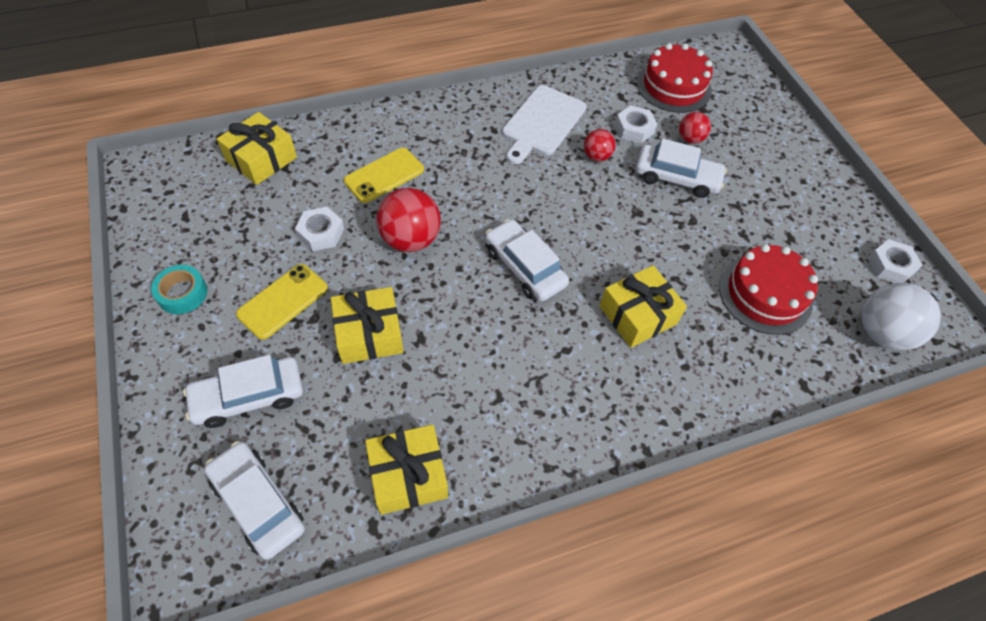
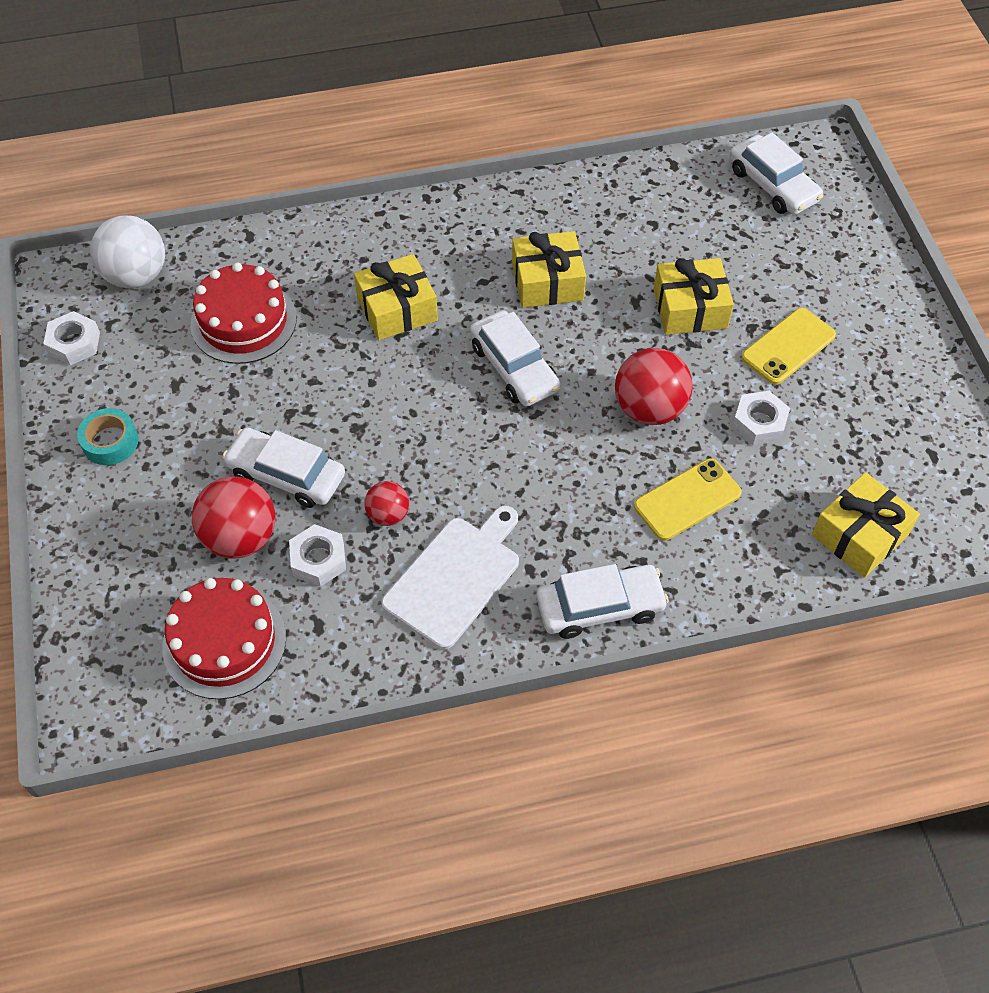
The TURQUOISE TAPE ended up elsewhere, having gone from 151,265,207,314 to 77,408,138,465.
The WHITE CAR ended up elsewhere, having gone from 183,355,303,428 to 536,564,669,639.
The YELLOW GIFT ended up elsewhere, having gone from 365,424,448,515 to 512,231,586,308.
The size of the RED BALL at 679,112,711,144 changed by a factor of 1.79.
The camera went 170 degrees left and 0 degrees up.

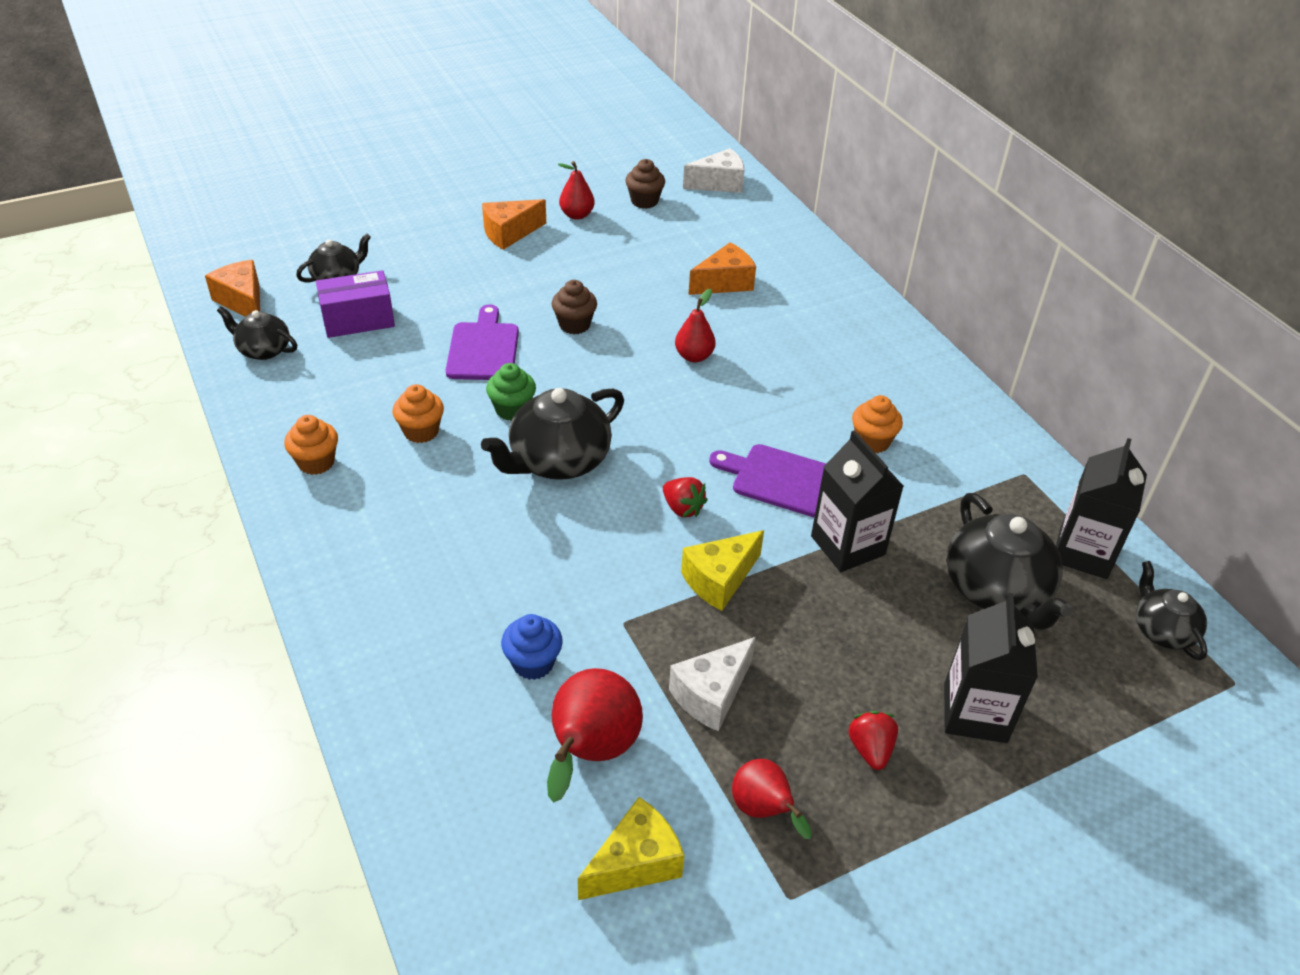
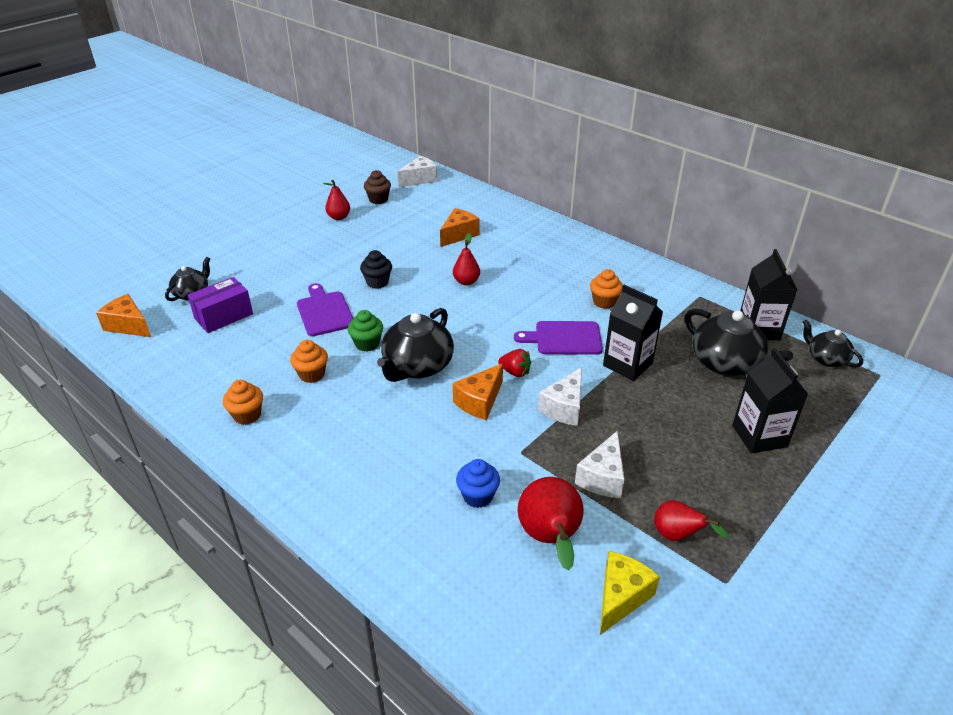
The second view lost the BLACK TEAPOT at 217,306,297,360.
The second view lost the RED STRAWBERRY at 848,711,898,770.
The ORANGE CHEESE ended up elsewhere, having gone from 482,199,546,250 to 453,363,503,420.
What was the BROWN CUPCAKE at 551,280,597,334 turned into the BLACK CUPCAKE at 360,250,392,289.
What was the YELLOW CHEESE at 681,530,764,611 turned into the WHITE CHEESE at 538,367,582,426.
The camera went 20 degrees left and 5 degrees down.

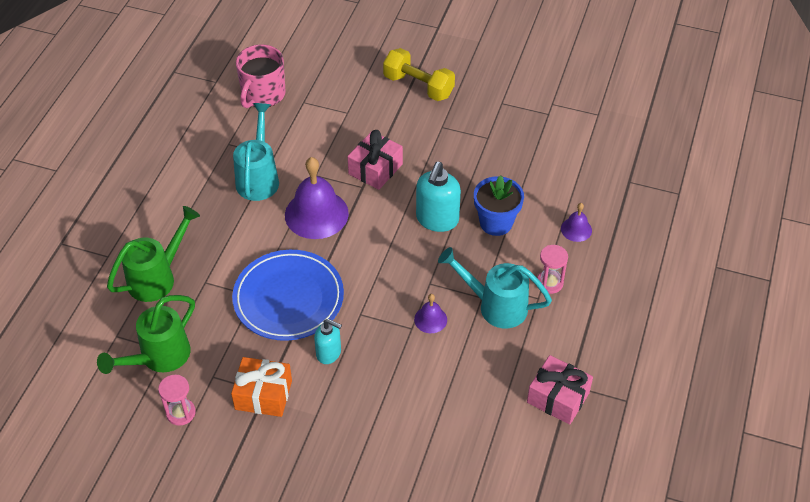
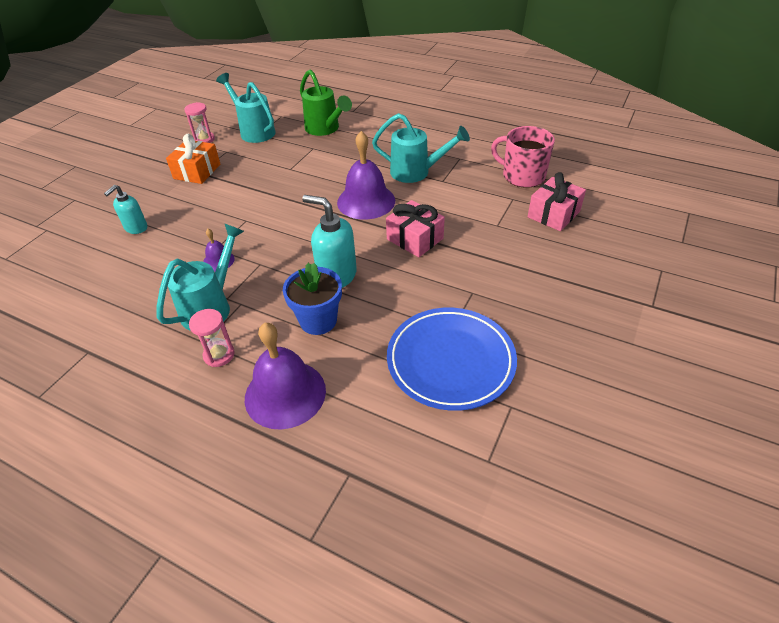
The second view lost the YELLOW DUMBBELL at 383,48,455,101.
The BLUE PLATE ended up elsewhere, having gone from 232,250,344,341 to 387,308,517,411.
The TURQUOISE SOAP DISPENSER ended up elsewhere, having gone from 314,319,342,364 to 104,185,147,234.
The PINK GIFT ended up elsewhere, having gone from 527,355,593,425 to 528,172,586,231.
What was the GREEN WATERING CAN at 97,295,195,374 turned into the TURQUOISE WATERING CAN at 216,73,276,143.
The size of the PURPLE BELL at 561,203,592,242 changed by a factor of 2.07.
The camera went 100 degrees right and 5 degrees down.

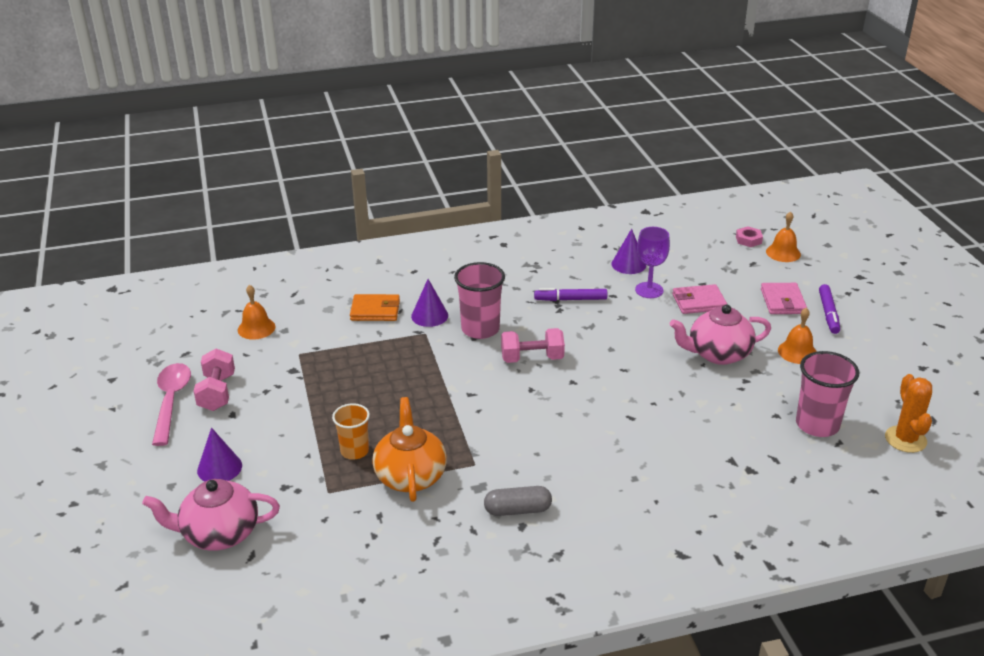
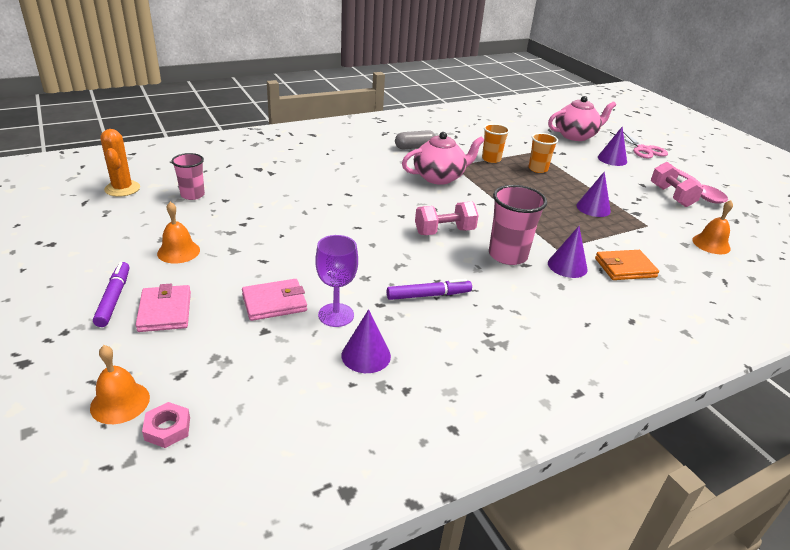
The second view gained the PURPLE CONE at 576,171,611,217.
The second view gained the PINK SCISSORS at 610,131,668,159.
The PINK TEAPOT ended up elsewhere, having gone from 669,305,771,365 to 402,132,485,185.
Where the ORANGE TEAPOT stood at 372,397,447,502, the ORANGE CUP came to stand at 482,124,510,163.
The size of the PINK CUP at 796,351,859,437 changed by a factor of 0.64.
The camera went 165 degrees right and 0 degrees up.

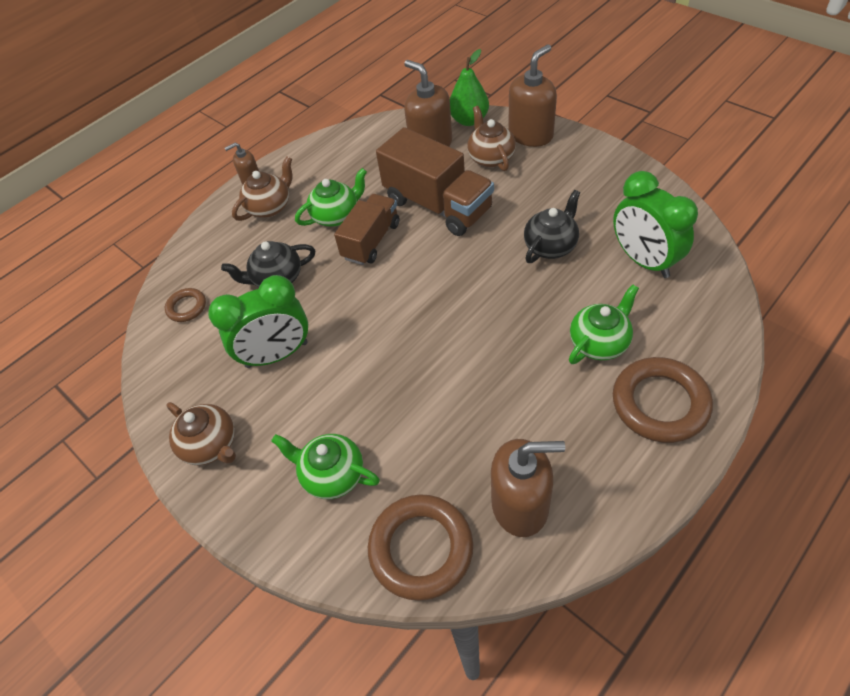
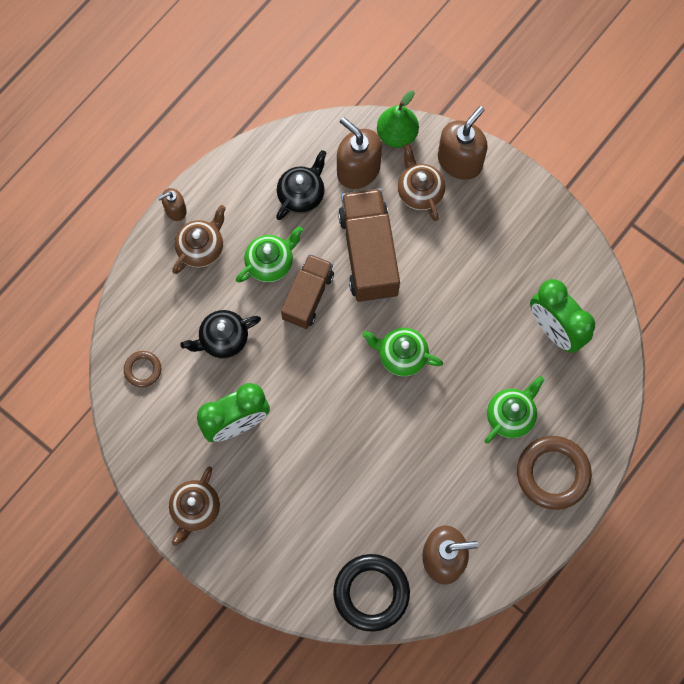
The GREEN TEAPOT ended up elsewhere, having gone from 271,434,380,499 to 362,328,443,376.
The BLACK TEAPOT ended up elsewhere, having gone from 524,190,580,263 to 276,150,326,220.
What was the BROWN RING at 368,494,473,601 turned into the BLACK RING at 333,554,410,632.
The BROWN TEAPOT at 166,402,236,465 ended up facing another way, 75 degrees clockwise from before.
The BROWN TRUCK at 376,127,494,236 ended up facing another way, 135 degrees counterclockwise from before.
The camera went 10 degrees left and 20 degrees up.

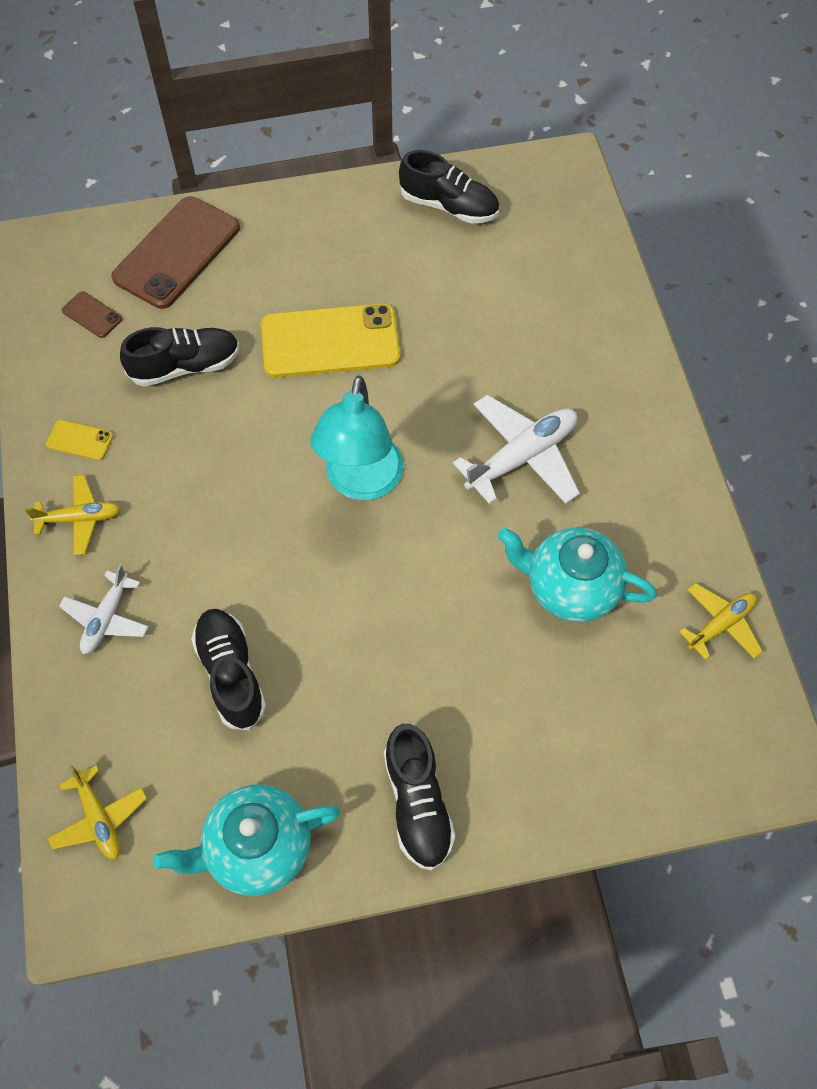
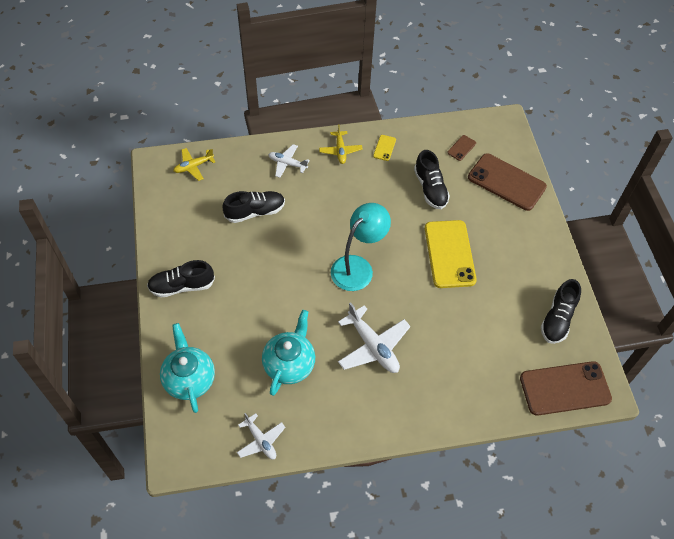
The second view gained the BROWN PHONE at 520,361,612,416.
The TURQUOISE TEAPOT ended up elsewhere, having gone from 153,784,341,896 to 160,323,215,413.
What was the YELLOW PLANE at 679,583,763,660 turned into the WHITE PLANE at 237,413,286,460.
The TURQUOISE LAMP at 310,375,404,500 ended up facing another way, 120 degrees clockwise from before.
The camera went 90 degrees right and 5 degrees down.

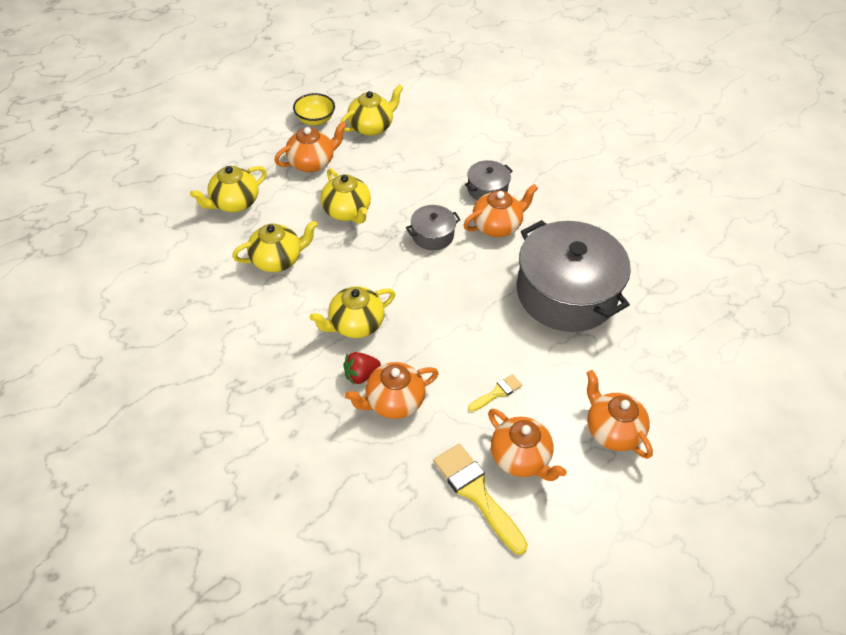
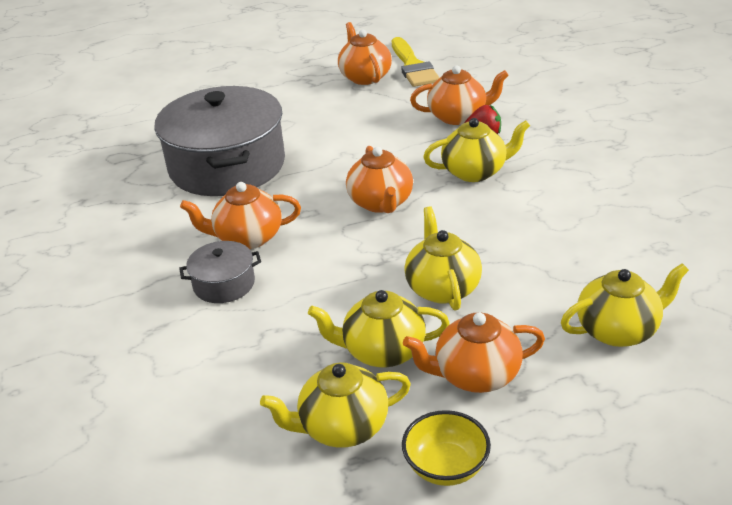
The second view lost the GREY POT at 406,205,461,250.
The second view lost the YELLOW BRUSH at 468,374,522,412.
The YELLOW TEAPOT ended up elsewhere, having gone from 232,220,318,272 to 308,290,450,367.
The ORANGE TEAPOT ended up elsewhere, having gone from 587,370,653,459 to 346,146,413,213.
The camera went 155 degrees left and 15 degrees down.

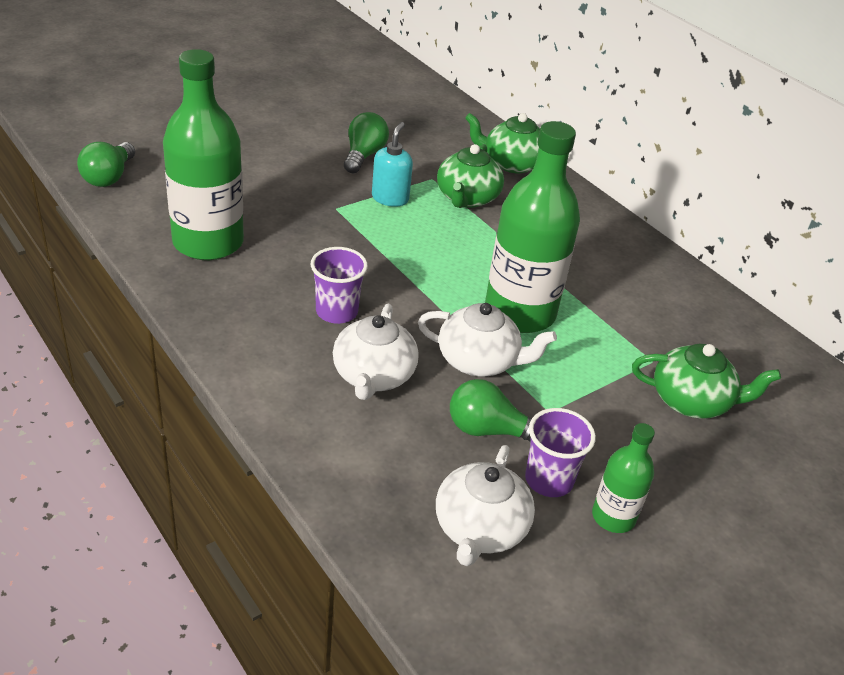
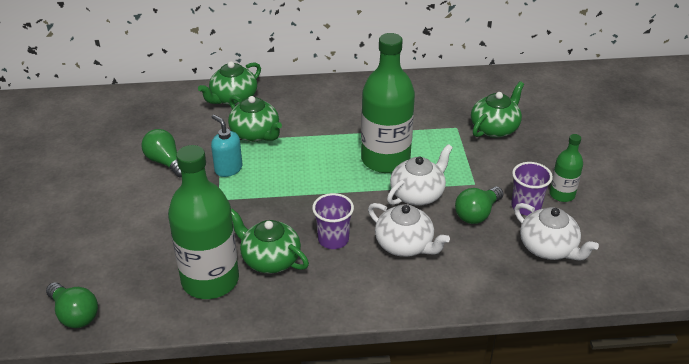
The second view gained the GREEN TEAPOT at 231,209,309,274.
The camera went 55 degrees left and 0 degrees up.

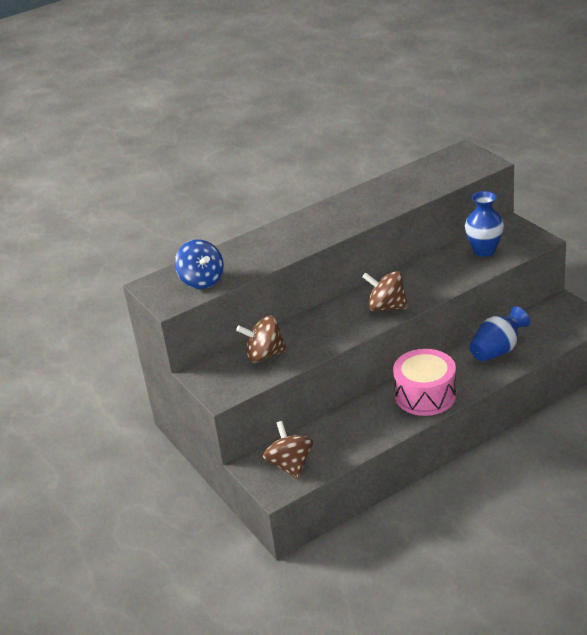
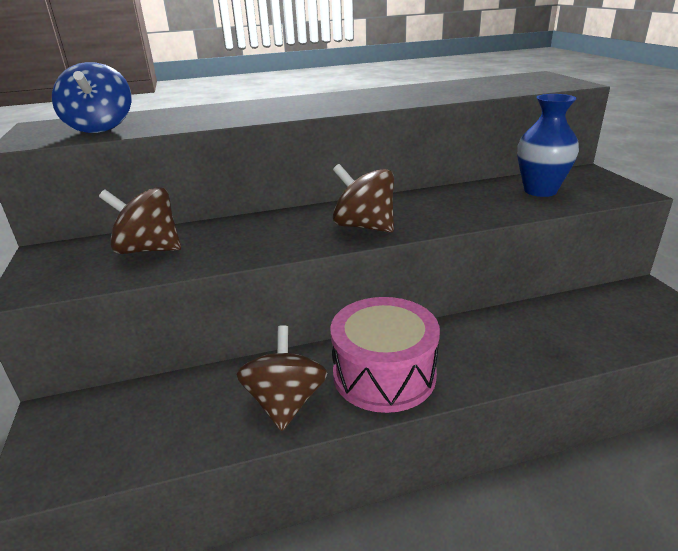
The second view lost the BLUE VASE at 469,306,530,362.
The BROWN SPINNING TOP ended up elsewhere, having gone from 263,421,313,479 to 236,325,327,431.
The camera went 15 degrees right and 5 degrees down.

